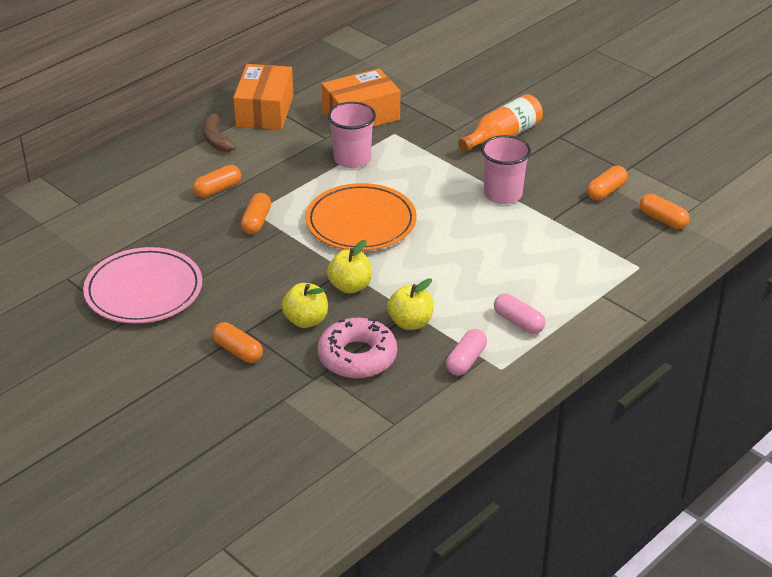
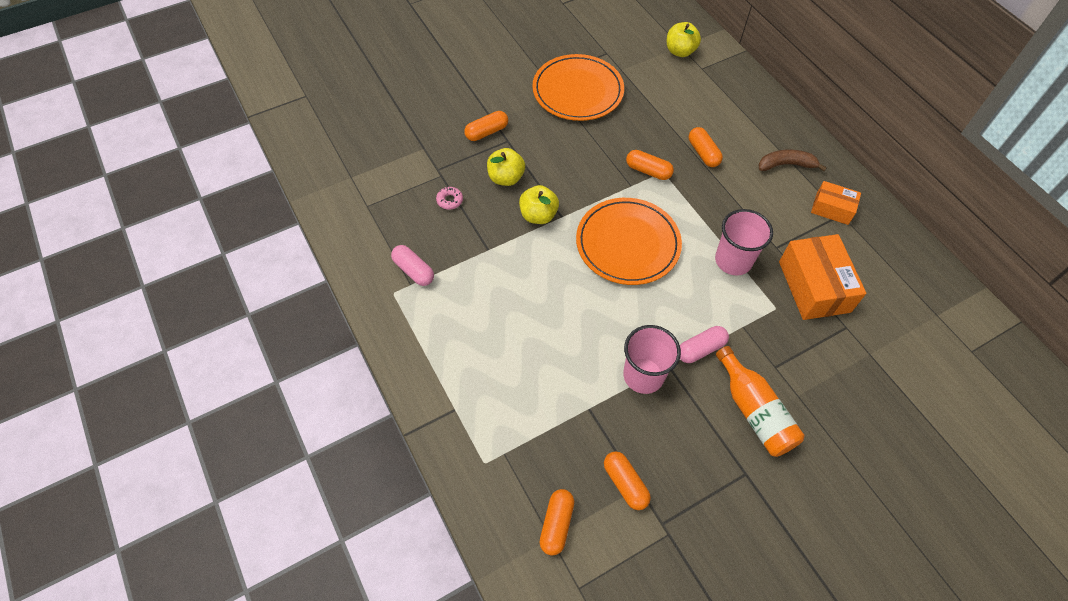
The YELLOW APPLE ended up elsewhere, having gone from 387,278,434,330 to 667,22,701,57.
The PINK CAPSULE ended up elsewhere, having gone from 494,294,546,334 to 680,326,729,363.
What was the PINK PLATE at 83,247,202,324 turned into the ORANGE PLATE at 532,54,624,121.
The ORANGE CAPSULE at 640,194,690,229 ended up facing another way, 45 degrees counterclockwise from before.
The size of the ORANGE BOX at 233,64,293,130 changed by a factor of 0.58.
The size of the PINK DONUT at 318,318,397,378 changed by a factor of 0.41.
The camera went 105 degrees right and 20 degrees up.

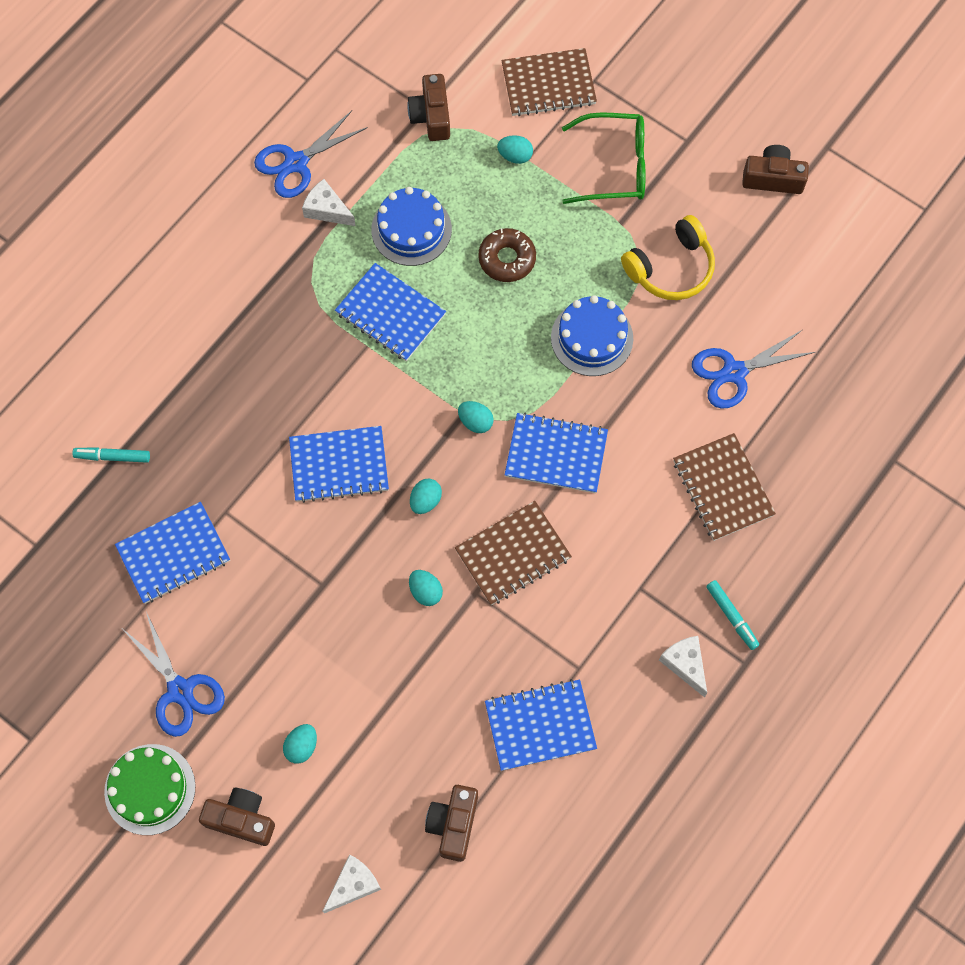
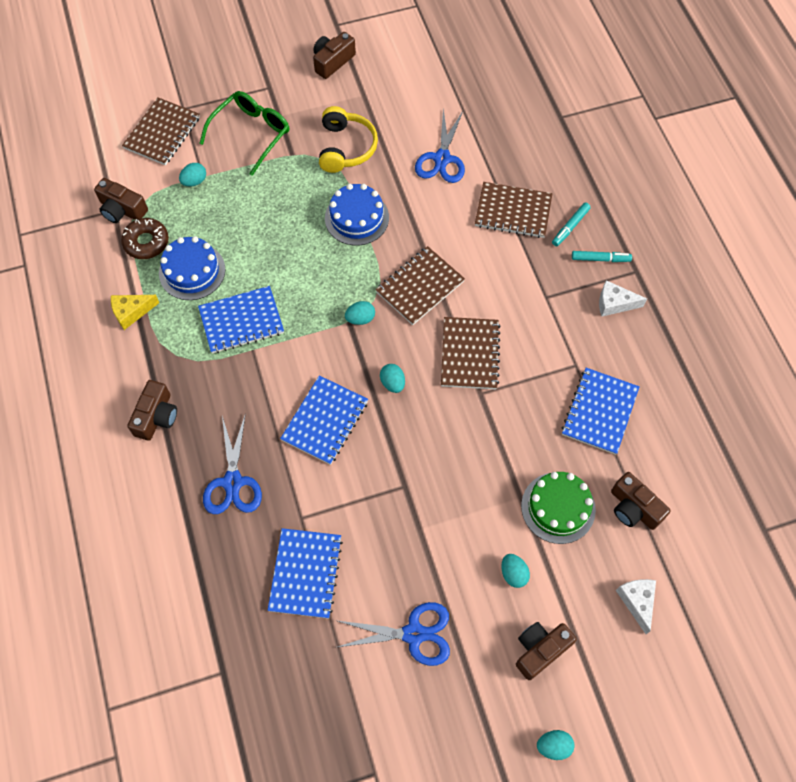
The second view gained the BROWN CAMERA at 127,380,177,441.
The TURQUOISE MARKER ended up elsewhere, having gone from 72,447,150,463 to 552,203,591,246.
The GREEN CAKE ended up elsewhere, having gone from 104,744,196,835 to 521,472,596,544.
The BLUE SCISSORS ended up elsewhere, having gone from 254,111,368,198 to 203,413,262,514.
The TURQUOISE EGG ended up elsewhere, having gone from 409,570,443,606 to 537,730,575,760.
The BROWN DONUT ended up elsewhere, having gone from 478,228,536,282 to 121,218,169,259.
What was the WHITE CHEESE at 302,179,356,226 turned into the YELLOW CHEESE at 111,295,159,330.
What was the BLUE NOTEBOOK at 505,413,608,493 turned into the BROWN NOTEBOOK at 375,246,465,325.
The camera went 55 degrees left and 5 degrees down.

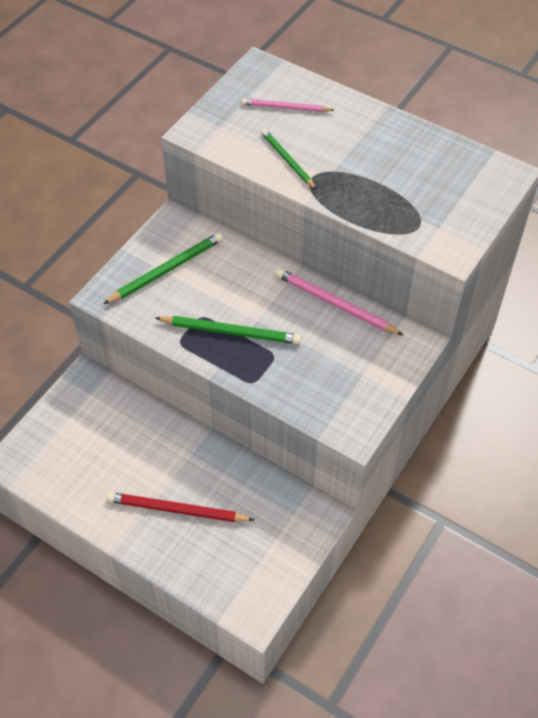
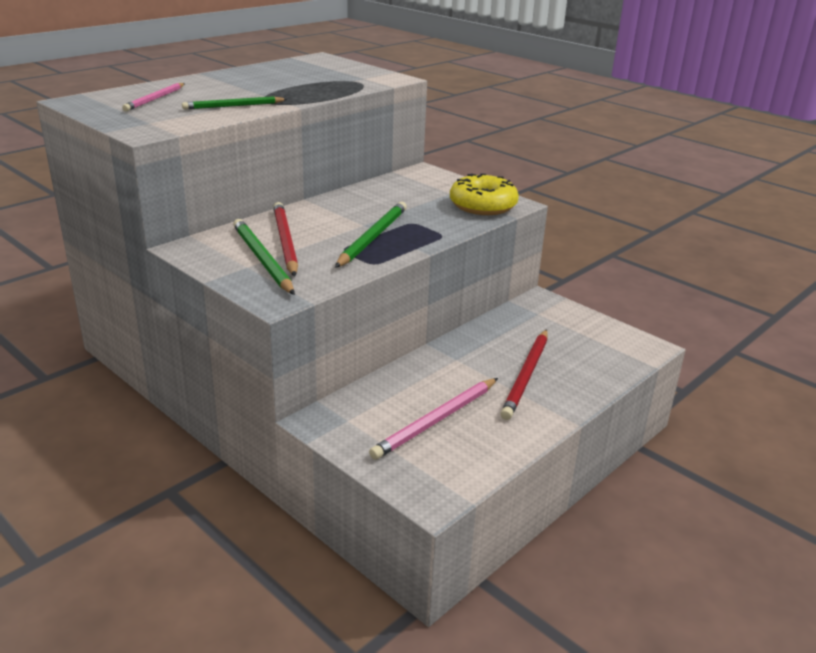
The second view gained the RED PENCIL at 273,202,298,276.
The second view gained the YELLOW DONUT at 450,173,519,215.
The PINK PENCIL ended up elsewhere, having gone from 276,269,404,336 to 369,378,498,460.
The camera went 80 degrees left and 25 degrees down.

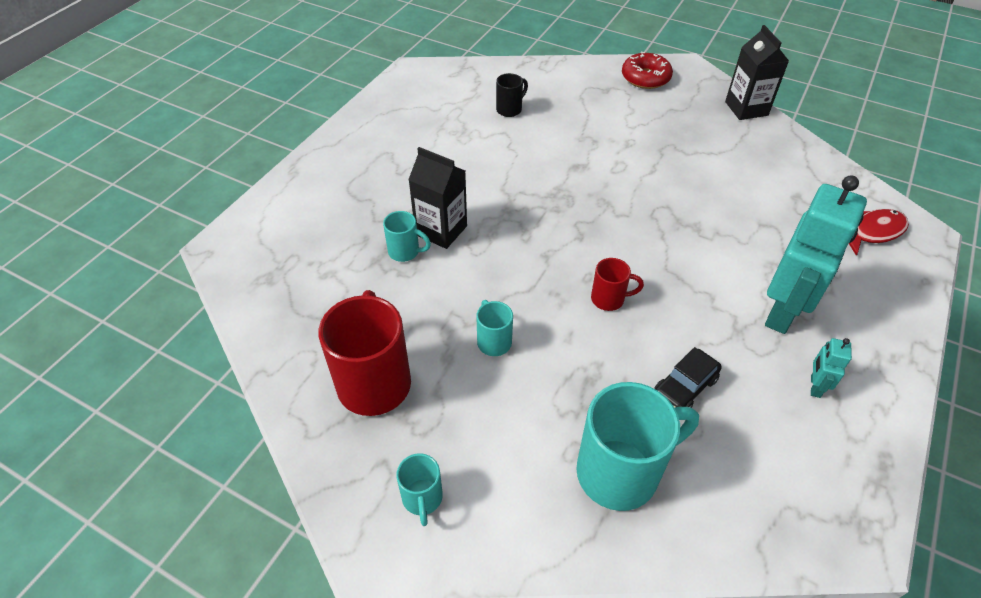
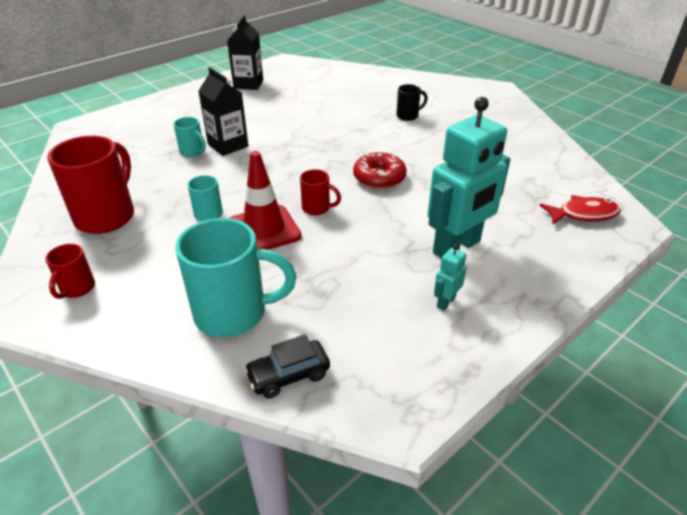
The second view gained the RED TRAFFIC CONE at 230,151,302,249.
The BLACK MUG ended up elsewhere, having gone from 496,73,528,117 to 396,84,428,121.
The RED DONUT ended up elsewhere, having gone from 622,52,673,89 to 353,151,407,189.
The BLACK CAR ended up elsewhere, having gone from 654,347,722,408 to 244,334,330,399.
The BLACK CARTON ended up elsewhere, having gone from 725,25,789,120 to 227,15,263,90.
What was the TURQUOISE MUG at 396,453,443,526 turned into the RED MUG at 45,244,95,299.
The camera went 20 degrees right and 10 degrees down.

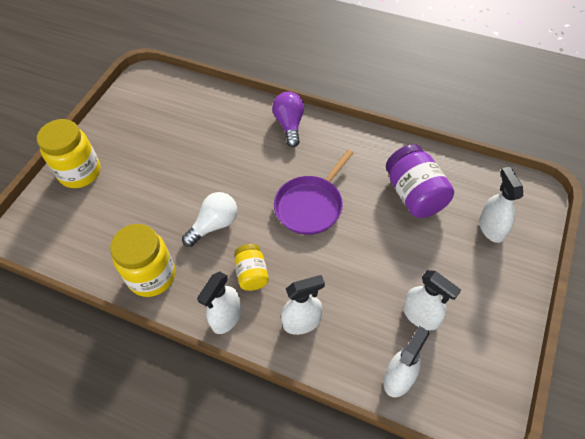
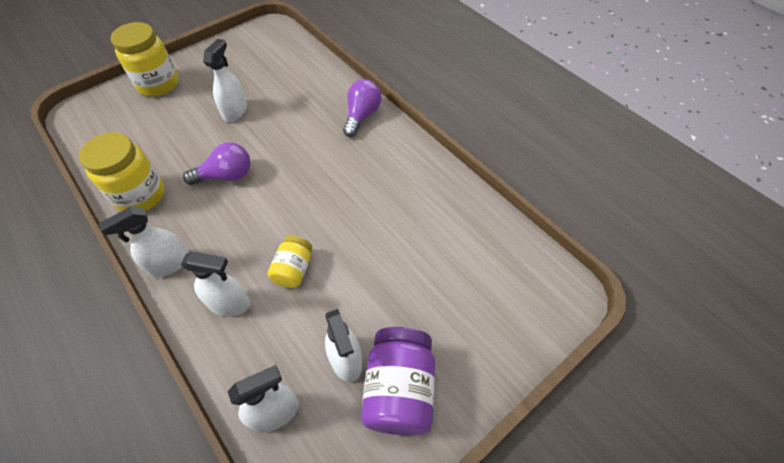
The second view lost the PURPLE PAN at 274,150,353,235.
The YELLOW JAR ended up elsewhere, having gone from 235,244,269,291 to 268,235,312,288.
The PURPLE JAR ended up elsewhere, having gone from 386,144,454,218 to 361,327,435,435.
The WHITE SPRAY BOTTLE ended up elsewhere, having gone from 479,167,523,243 to 203,39,247,122.
What was the WHITE LIGHT BULB at 182,192,237,247 turned into the PURPLE LIGHT BULB at 183,142,251,185.
The camera went 25 degrees right and 0 degrees up.

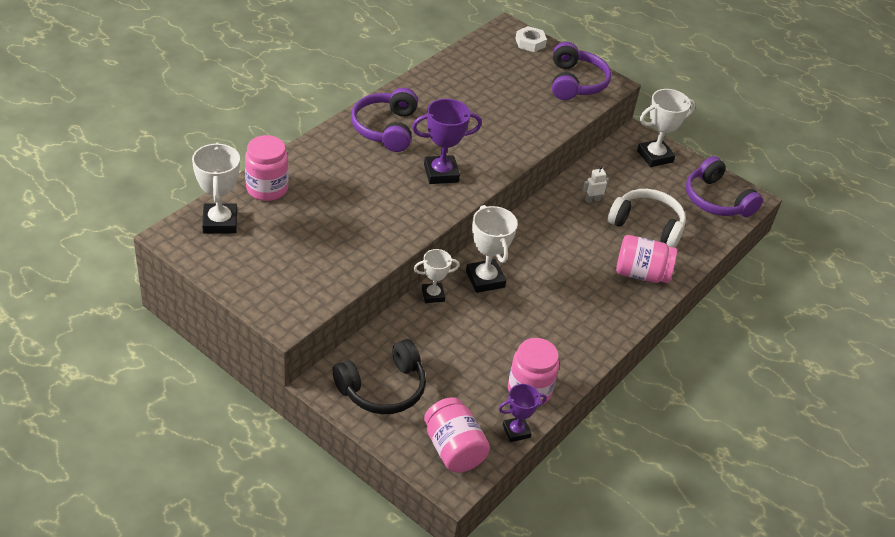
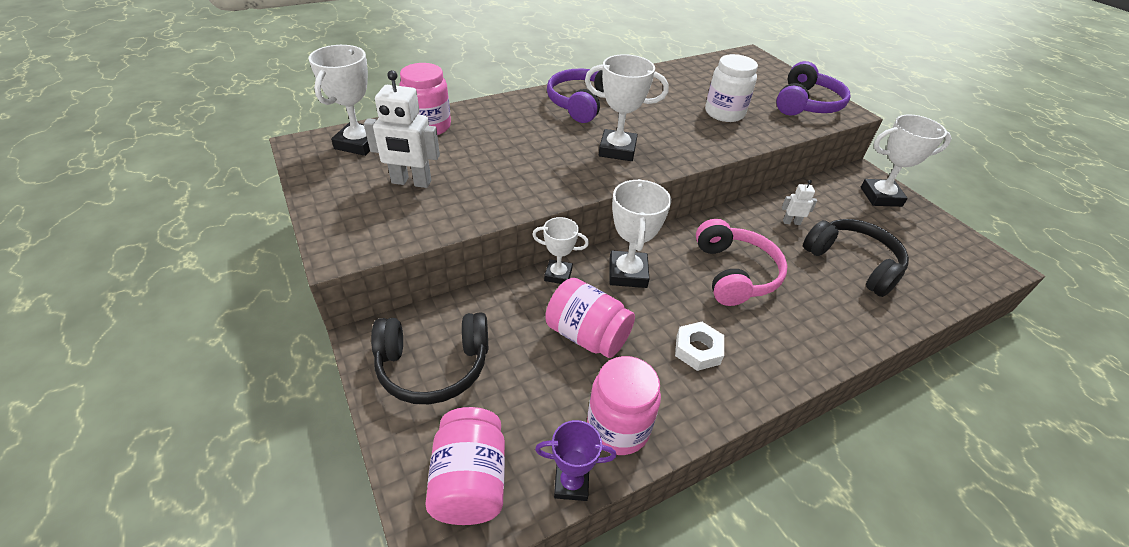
The second view lost the PURPLE HEADPHONES at 686,156,763,217.
The second view gained the WHITE ROBOT at 364,70,440,188.
The second view gained the PINK HEADPHONES at 696,219,787,306.
The second view gained the WHITE JAR at 705,54,758,122.
The WHITE NUT ended up elsewhere, having gone from 515,26,547,52 to 675,322,724,371.
The PINK JAR ended up elsewhere, having gone from 616,235,677,283 to 545,278,635,358.
What was the PURPLE TROPHY at 412,99,482,184 turned into the WHITE TROPHY at 585,54,669,161.
What was the WHITE HEADPHONES at 608,189,686,248 turned into the BLACK HEADPHONES at 803,219,909,297.
The camera went 25 degrees right and 0 degrees up.

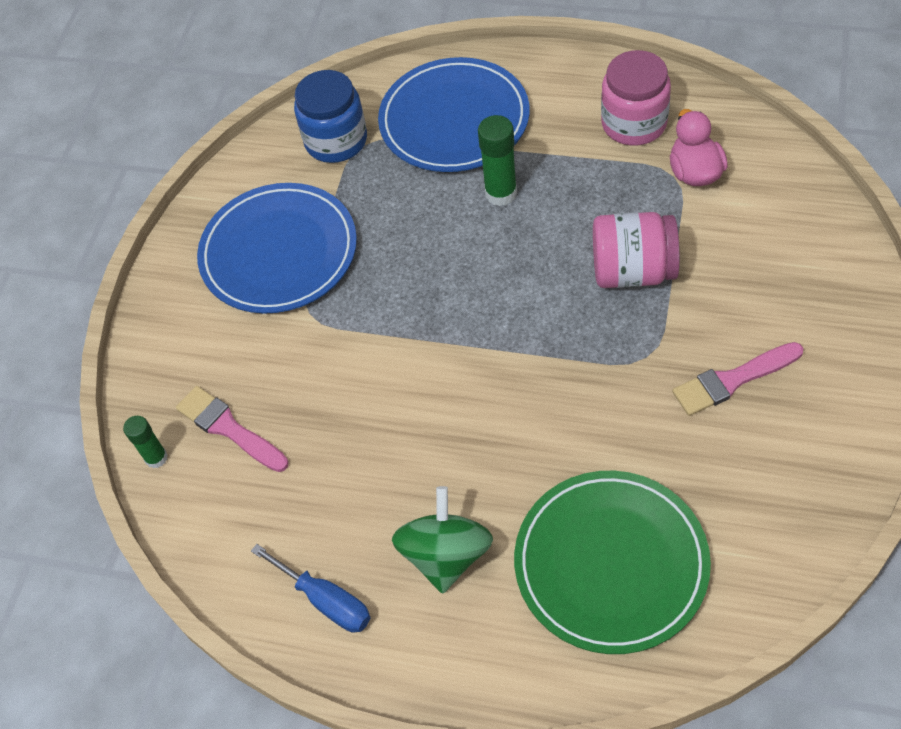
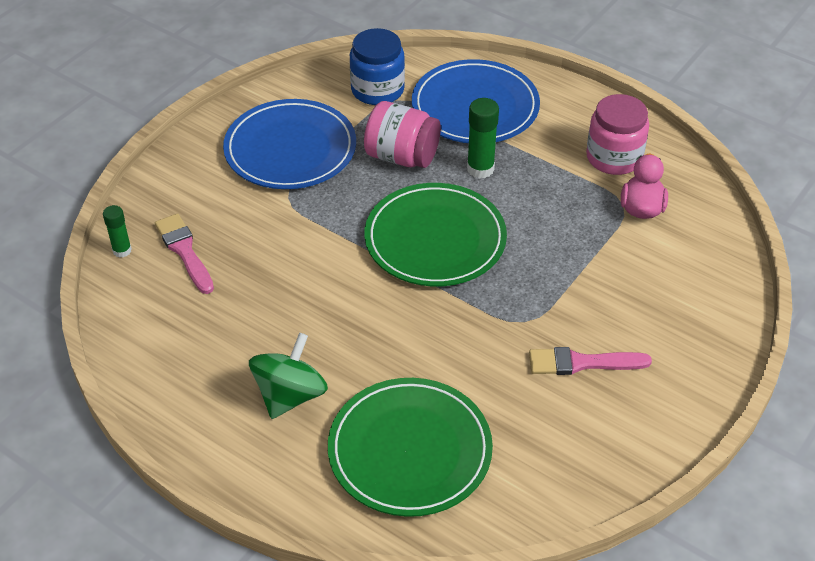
The second view lost the BLUE SCREWDRIVER at 251,544,371,633.
The second view gained the GREEN PLATE at 364,183,507,287.
The PINK JAR ended up elsewhere, having gone from 593,212,680,288 to 364,101,441,168.
The camera went 15 degrees right and 10 degrees down.

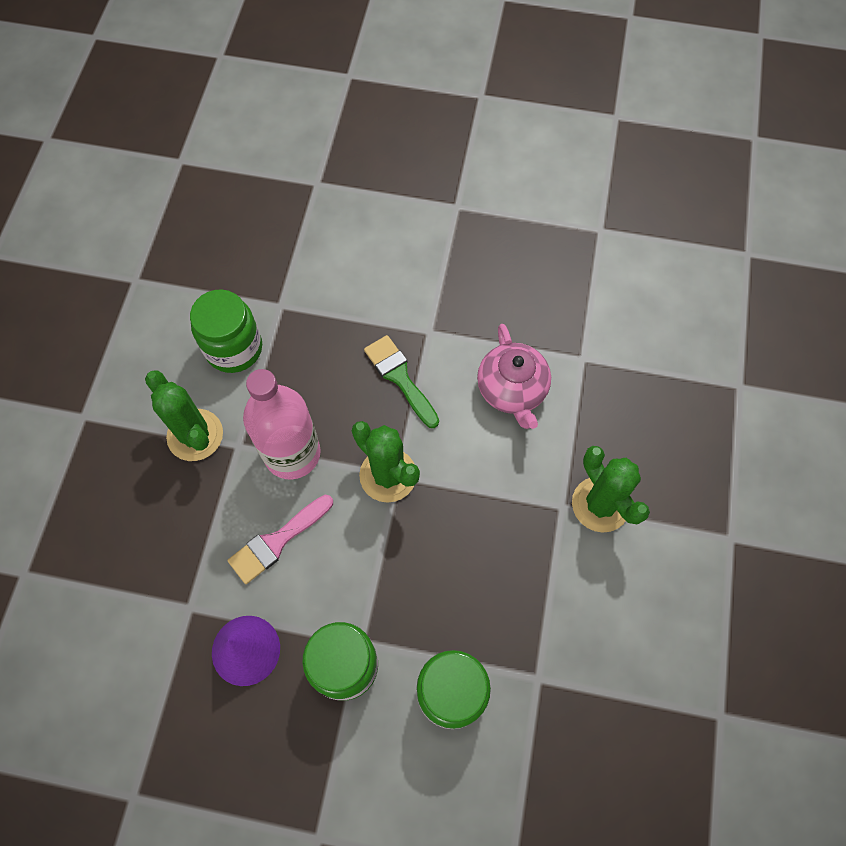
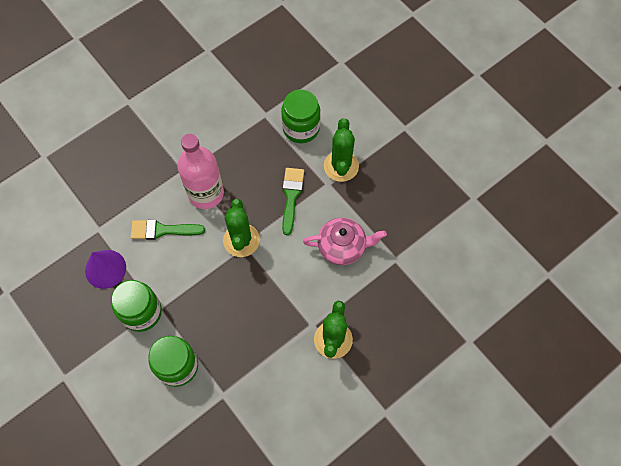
The GREEN CACTUS ended up elsewhere, having gone from 145,370,223,461 to 324,118,359,182.
The GREEN JAR ended up elsewhere, having gone from 190,289,262,373 to 281,89,321,143.
What was the PINK BRUSH at 227,495,333,584 turned into the GREEN BRUSH at 131,219,205,240.
The PINK TEAPOT at 477,324,551,429 ended up facing another way, 120 degrees counterclockwise from before.
The camera went 40 degrees right and 0 degrees up.

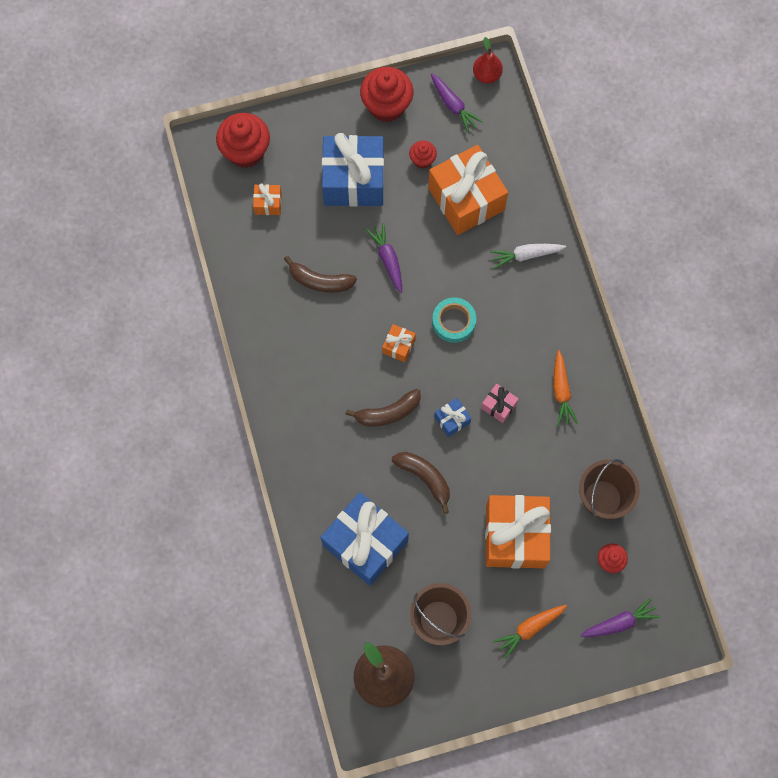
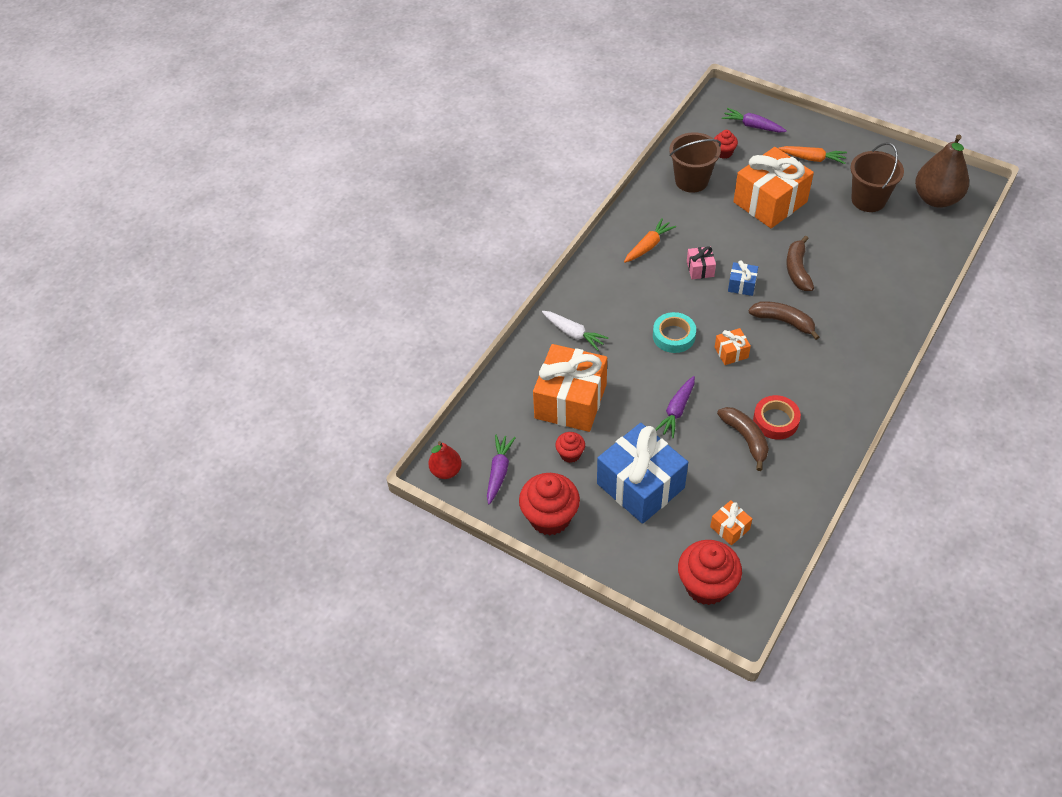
The second view lost the BLUE GIFT at 321,492,409,586.
The second view gained the RED TAPE at 753,395,801,440.
The camera went 130 degrees left and 20 degrees down.

